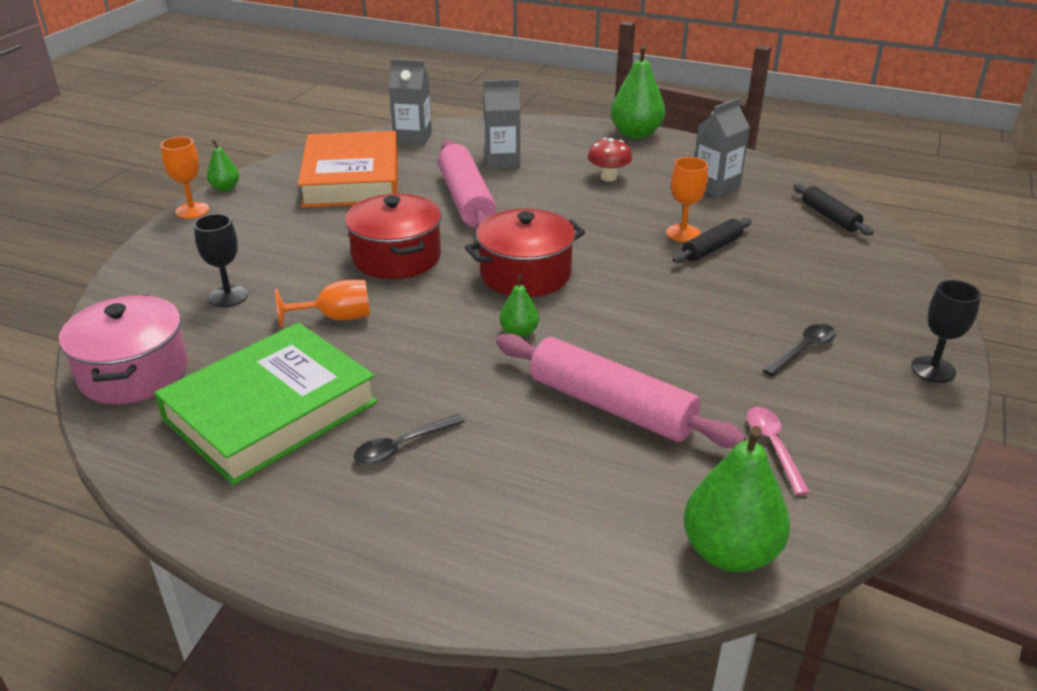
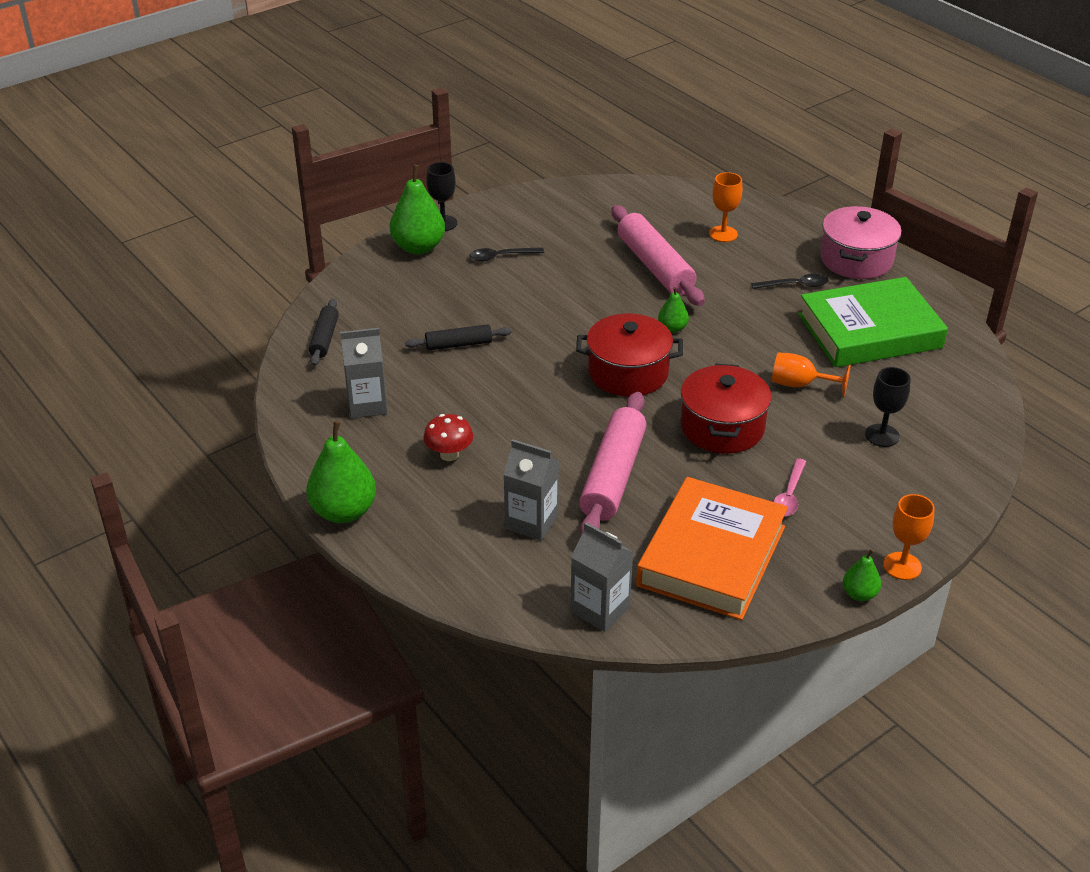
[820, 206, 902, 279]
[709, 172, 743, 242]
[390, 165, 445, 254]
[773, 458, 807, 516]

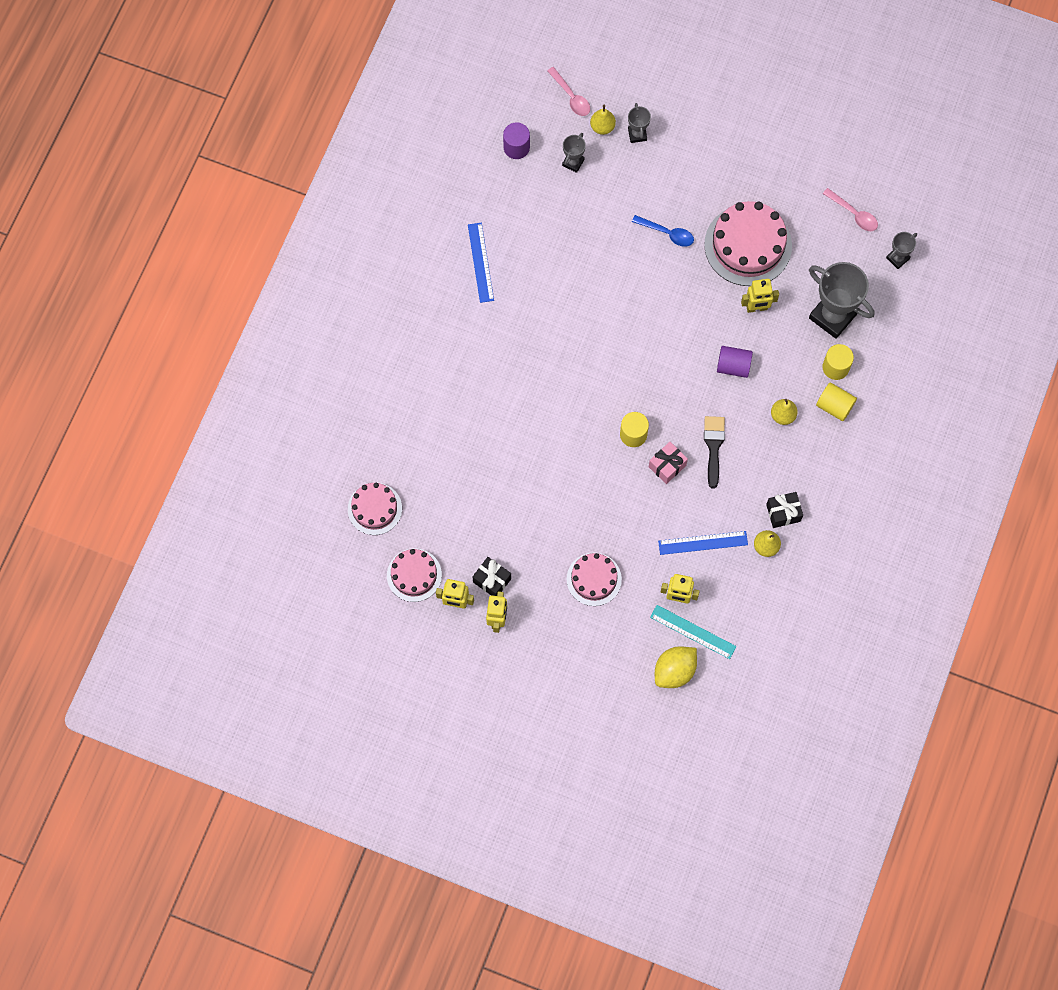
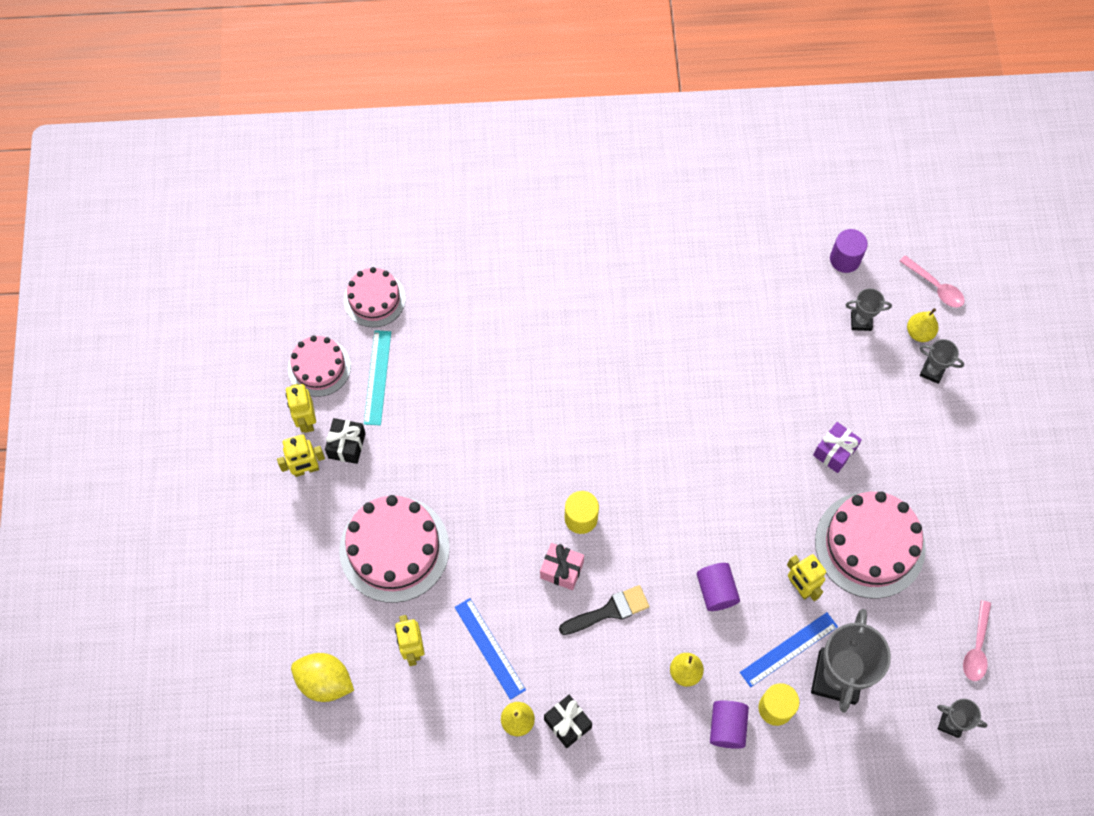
[740, 612, 838, 687]
[899, 255, 965, 308]
[339, 495, 450, 603]
[920, 339, 964, 384]
[813, 422, 862, 473]
[364, 330, 391, 425]
[710, 700, 749, 749]

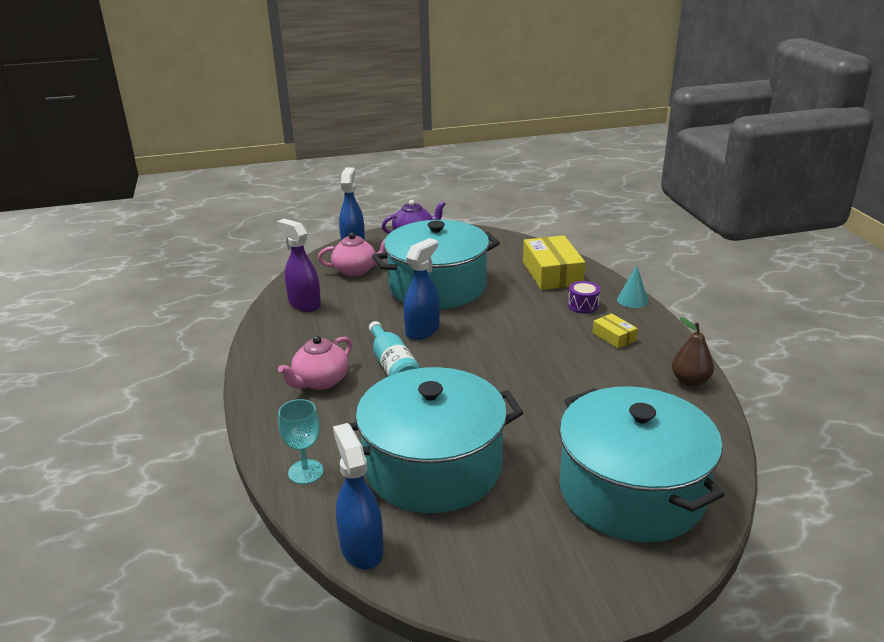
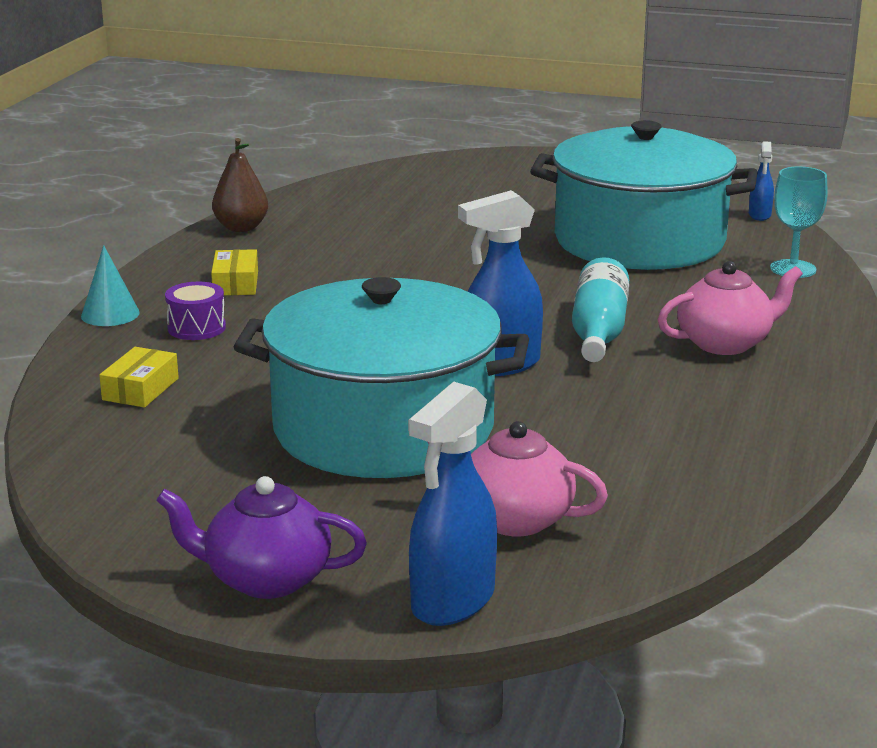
[277, 218, 321, 312] (first image)
[749, 141, 774, 221]
[99, 347, 179, 407]
[559, 386, 725, 542] (first image)

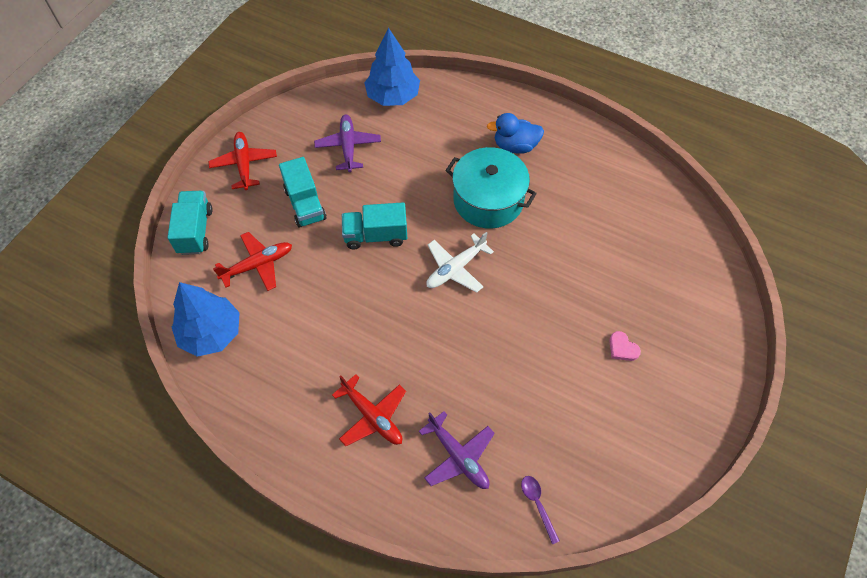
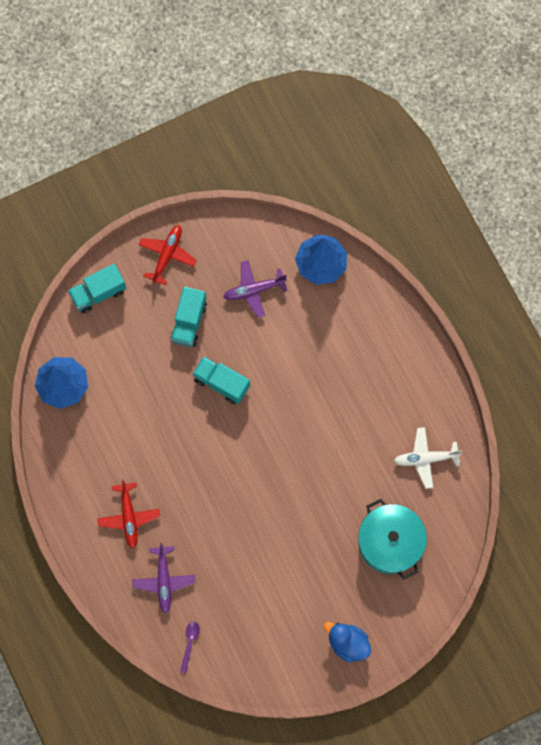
[68, 264, 126, 314]
[213, 232, 292, 291] (first image)
[223, 260, 288, 318]
[394, 427, 462, 489]
[358, 499, 427, 579]
[324, 622, 371, 663]
[609, 331, 641, 361] (first image)

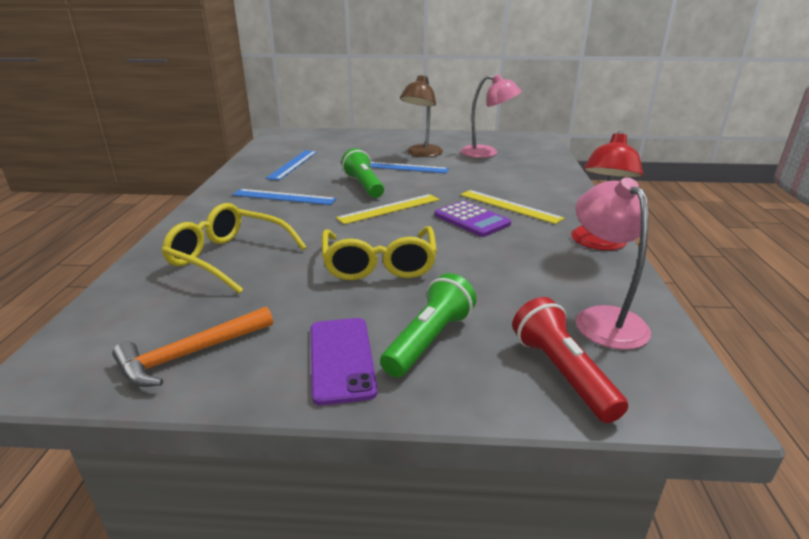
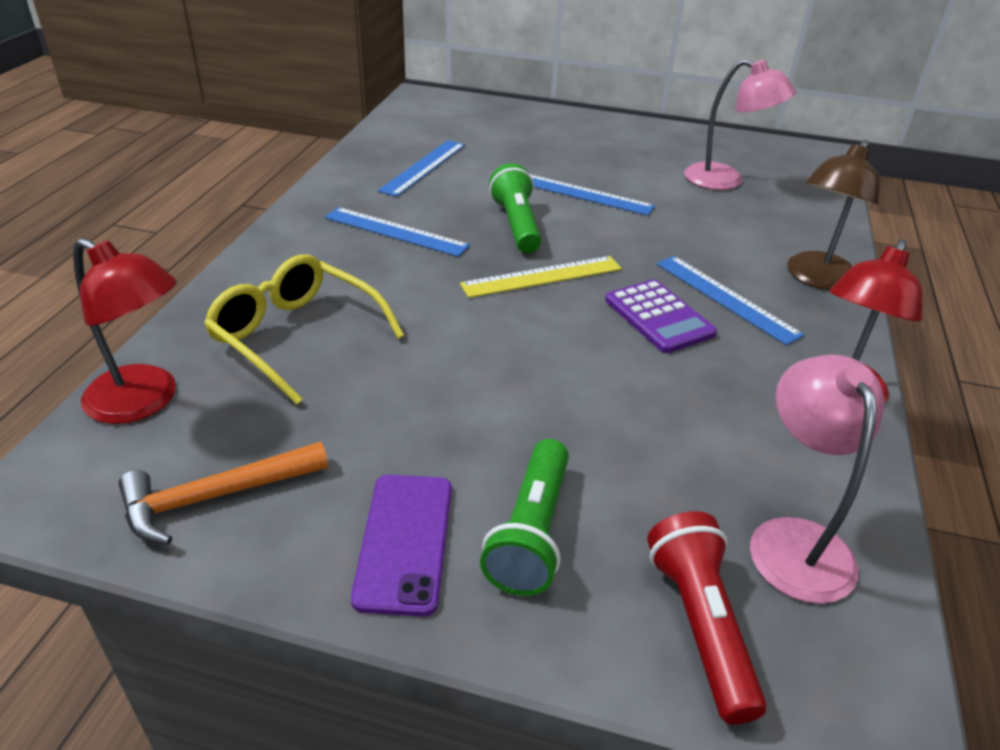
[322, 226, 437, 280] (first image)
[480, 439, 569, 596]
[787, 140, 879, 290]
[657, 256, 804, 345]
[73, 238, 177, 424]

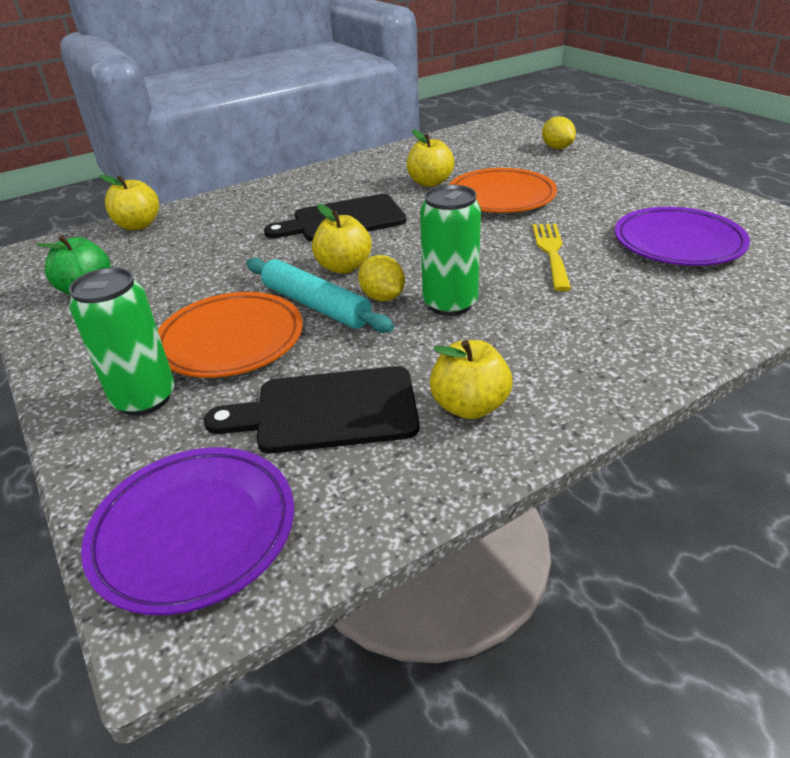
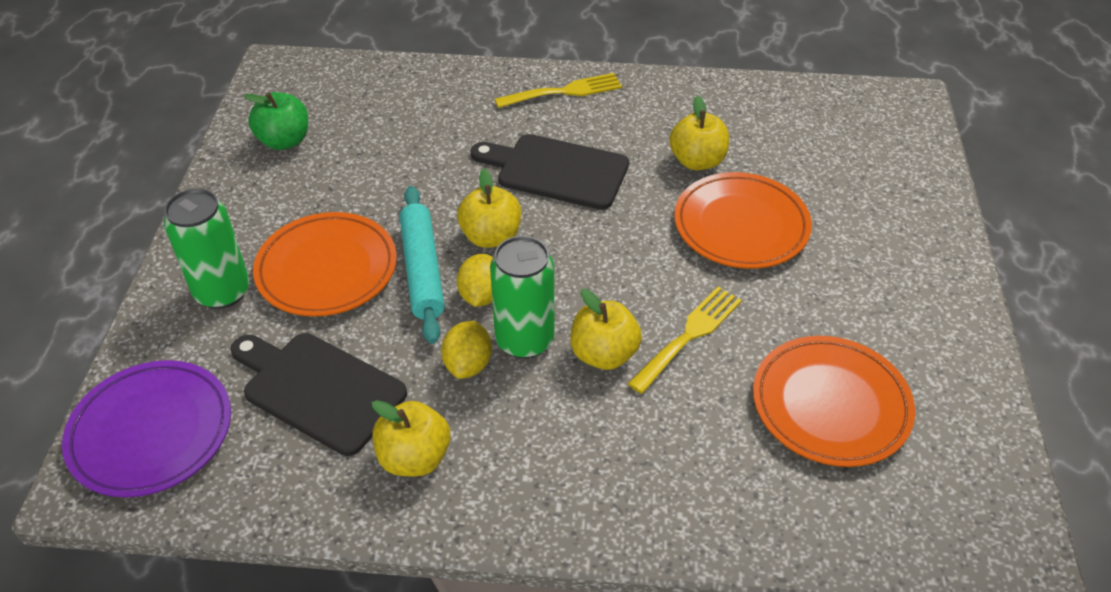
[570, 289, 642, 370]
[441, 321, 492, 379]
[753, 336, 915, 467]
[494, 73, 622, 108]

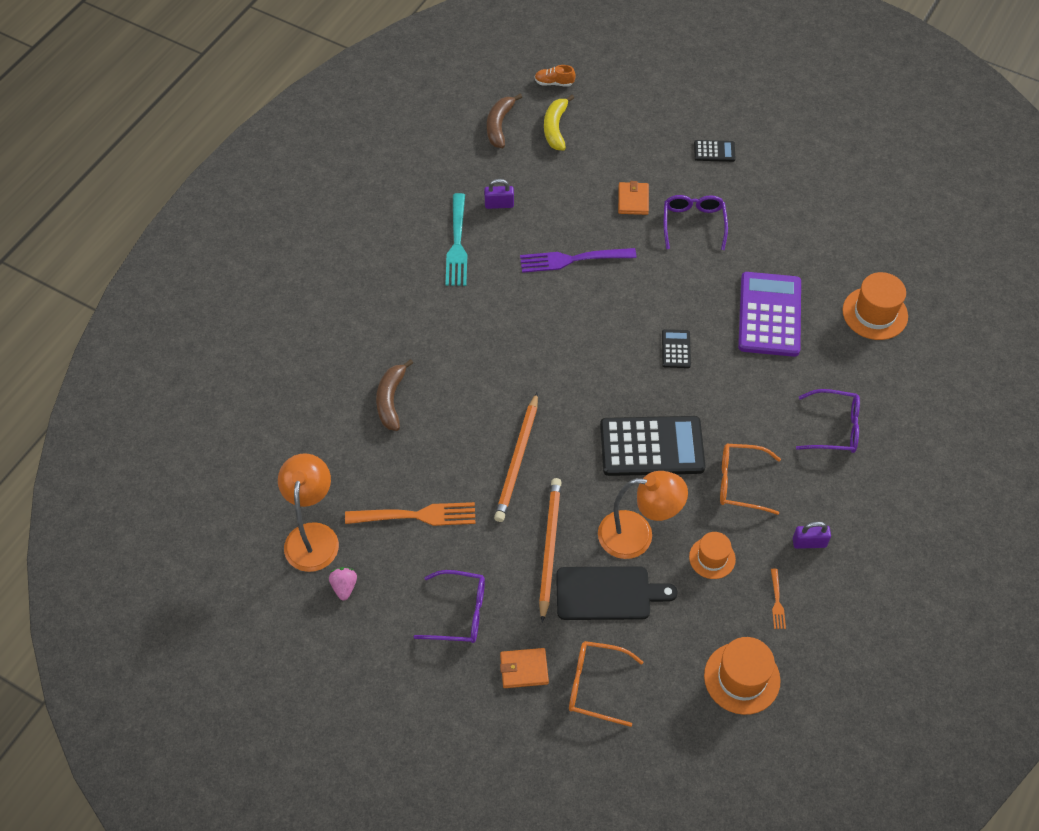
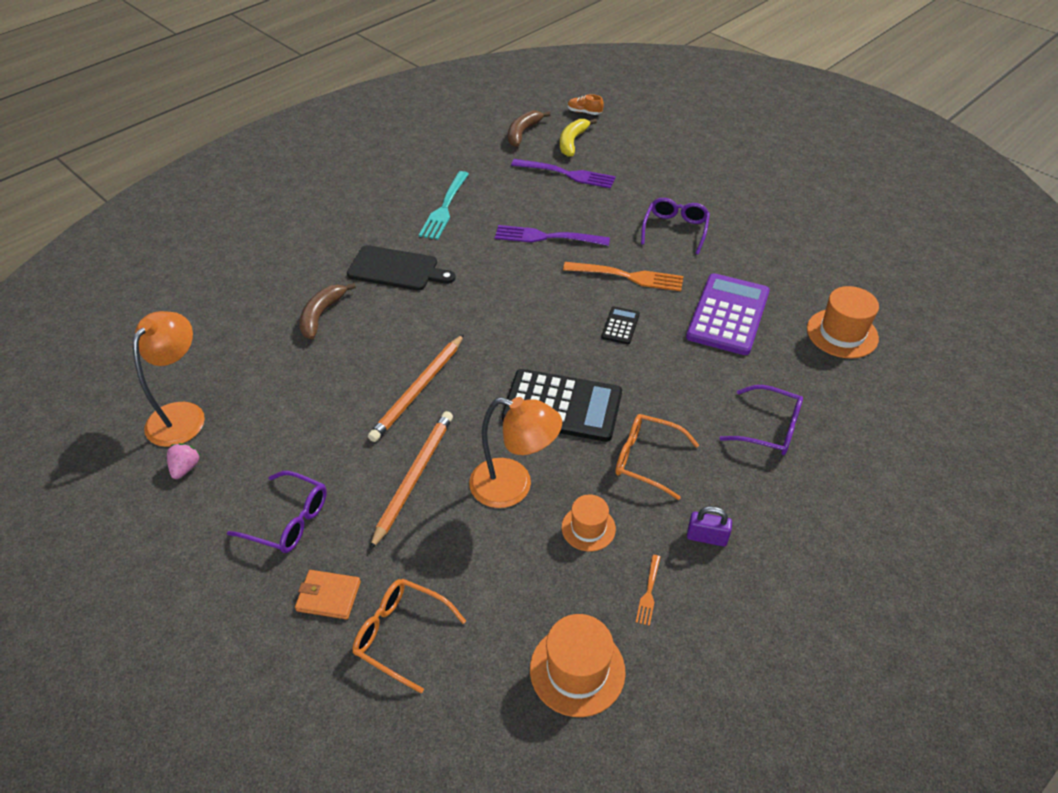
[563, 262, 683, 291]
[484, 179, 514, 209] (first image)
[347, 245, 456, 291]
[618, 181, 649, 215] (first image)
[694, 140, 736, 162] (first image)
[511, 159, 616, 188]

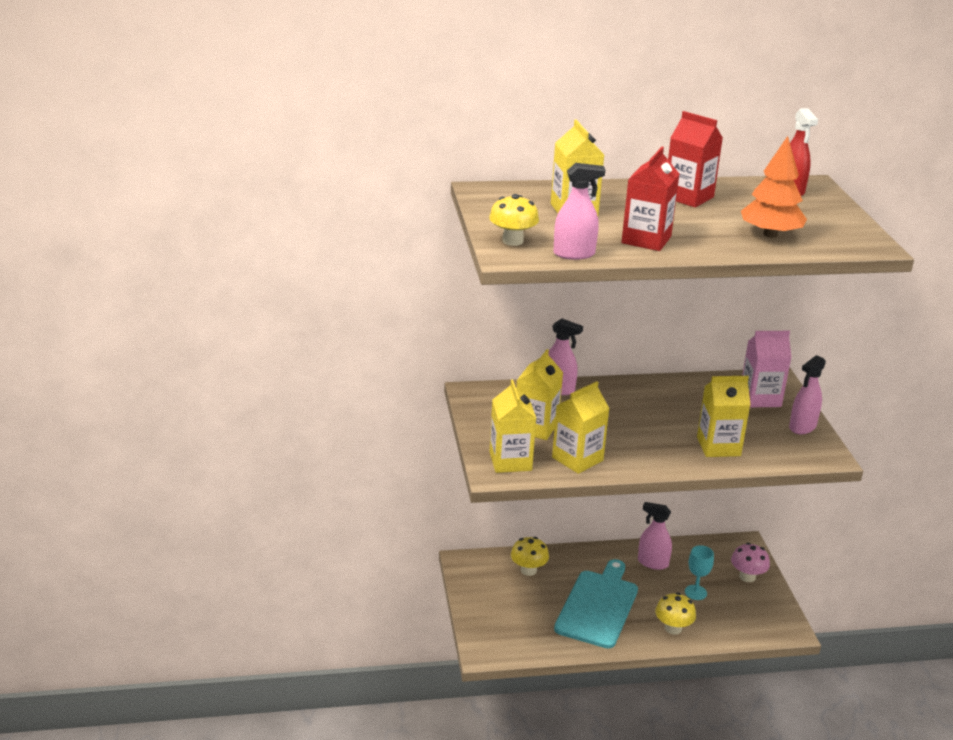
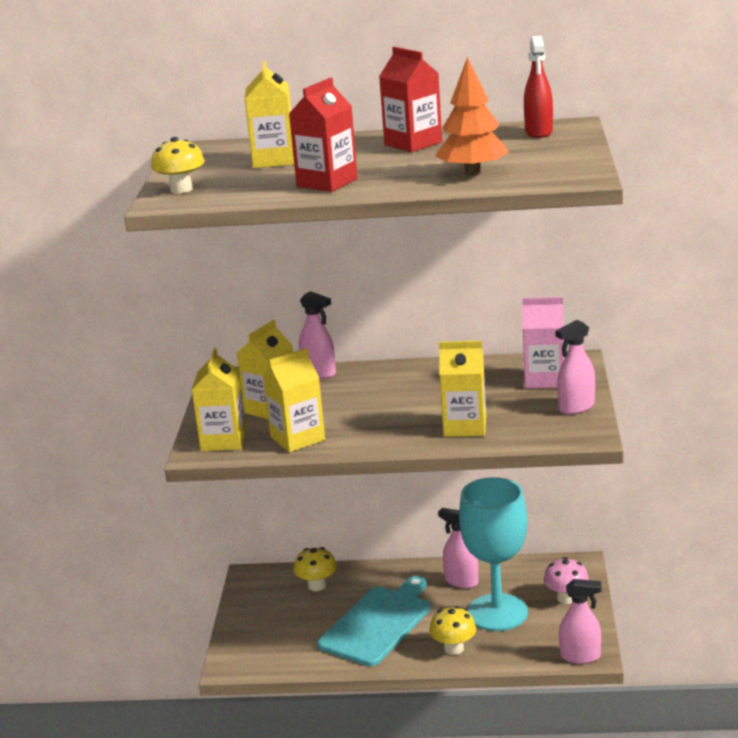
[559, 579, 602, 664]
[459, 477, 528, 631]

